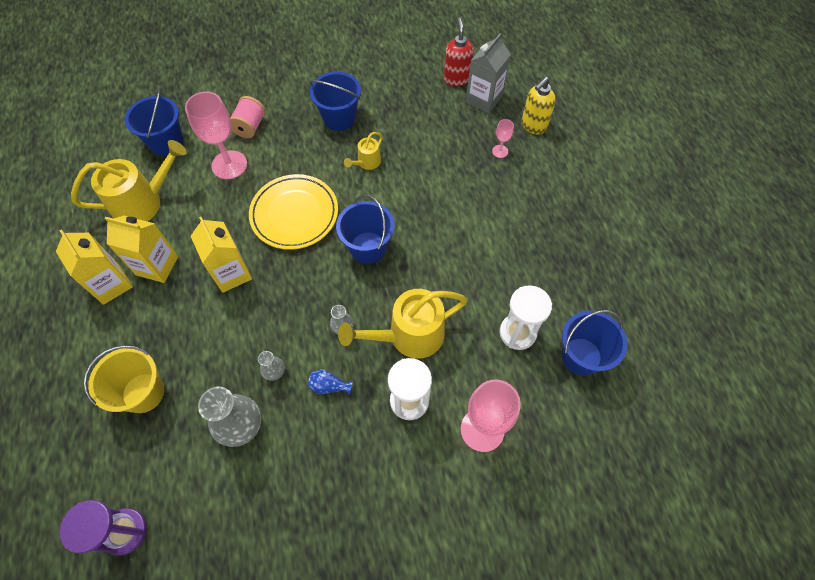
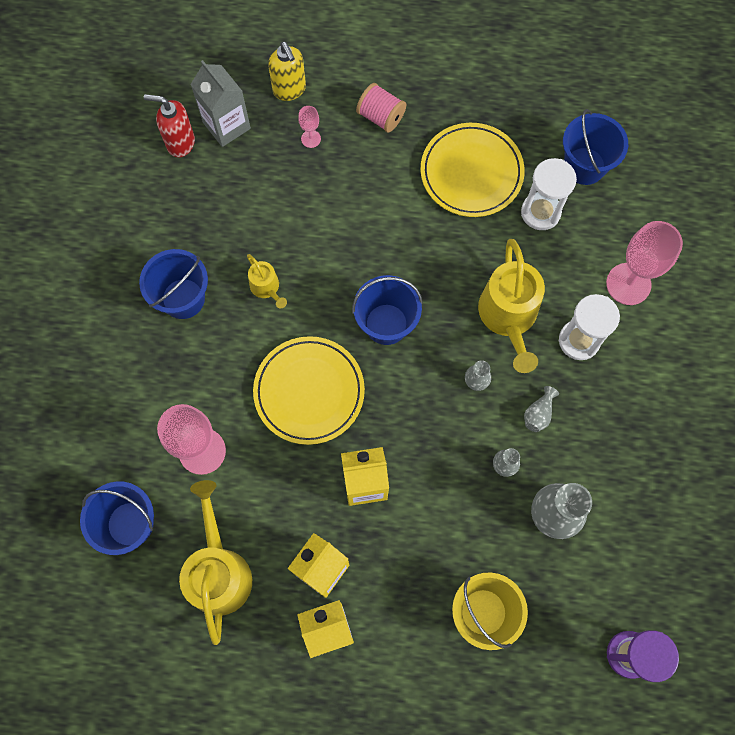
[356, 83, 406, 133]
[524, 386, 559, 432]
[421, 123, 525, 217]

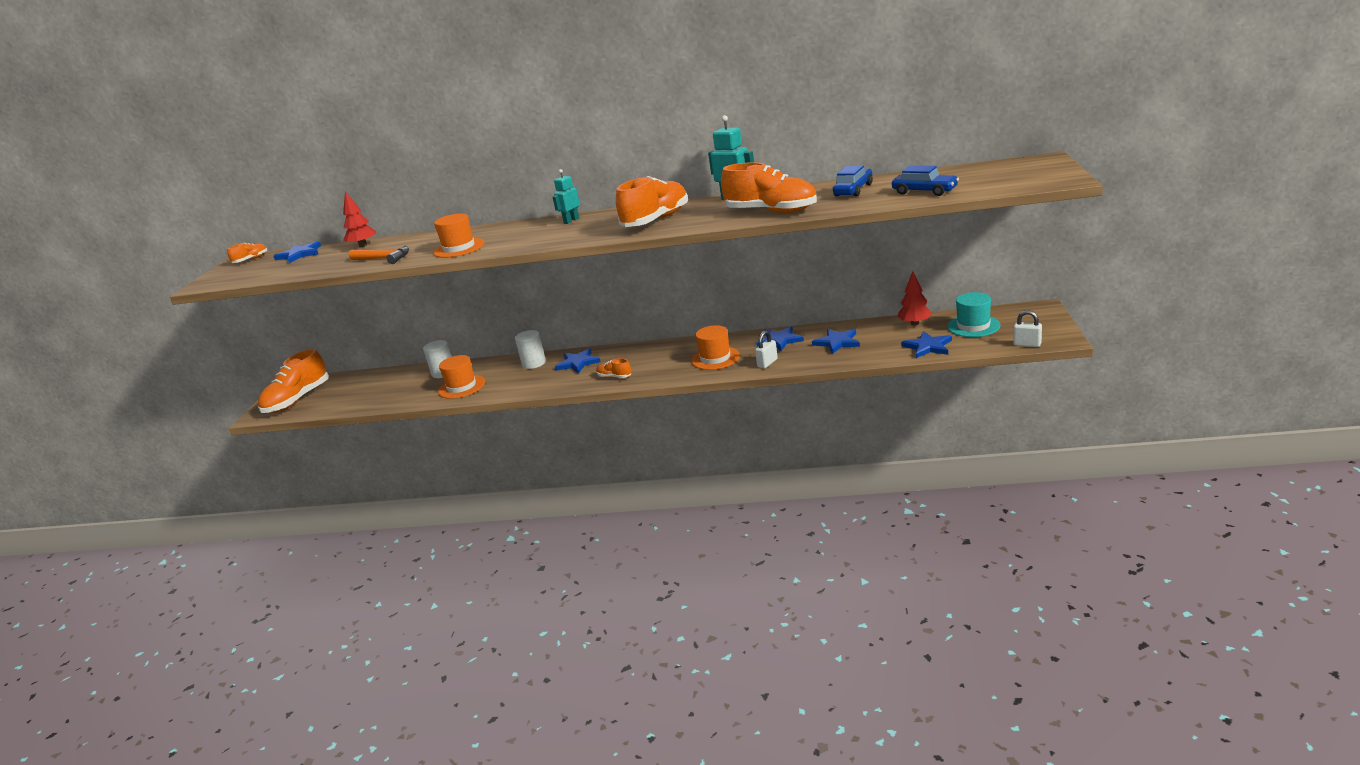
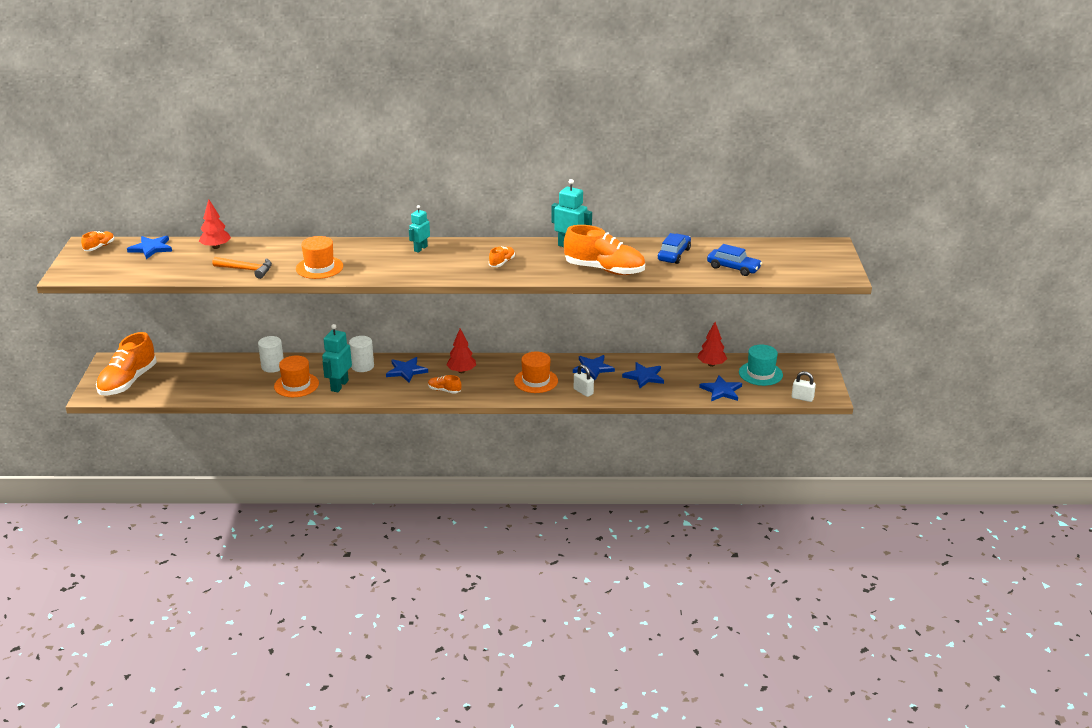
[489, 246, 515, 267]
[574, 365, 594, 397]
[322, 324, 352, 392]
[446, 329, 476, 373]

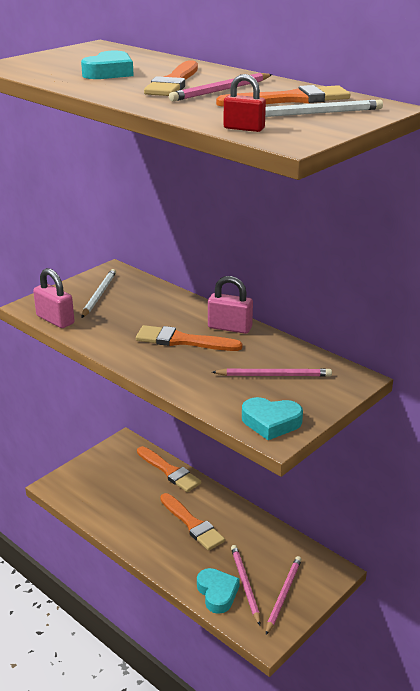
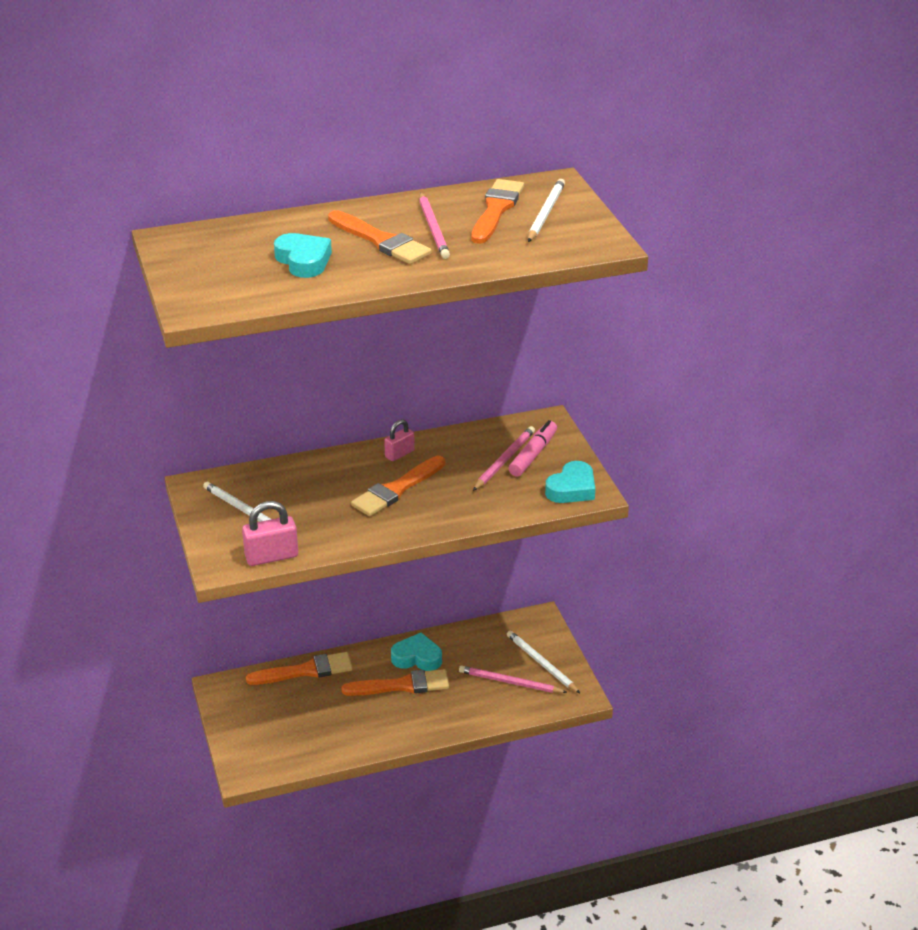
[391, 633, 442, 671]
[384, 419, 415, 461]
[224, 74, 266, 132] (first image)
[507, 631, 580, 693]
[509, 420, 557, 477]

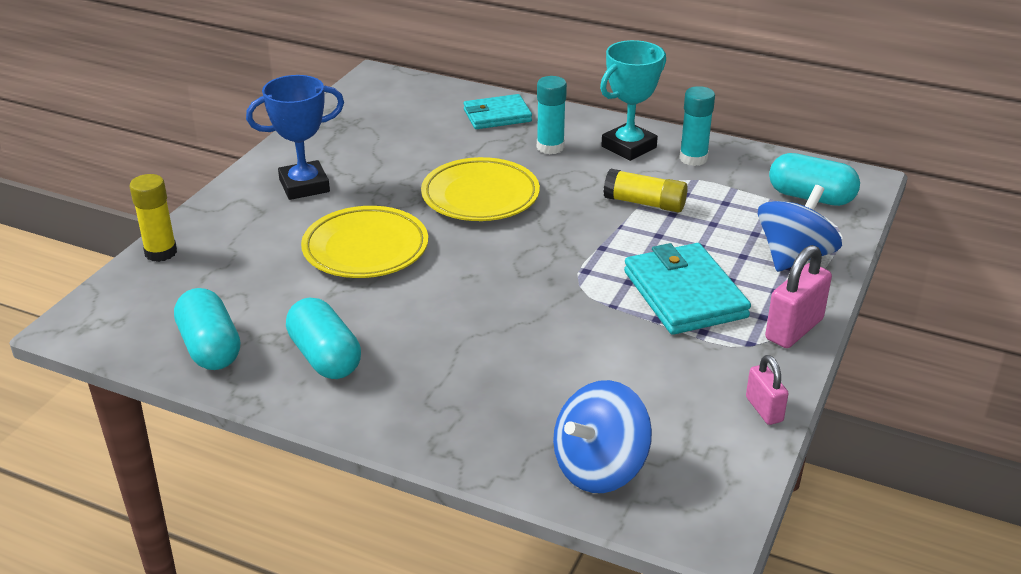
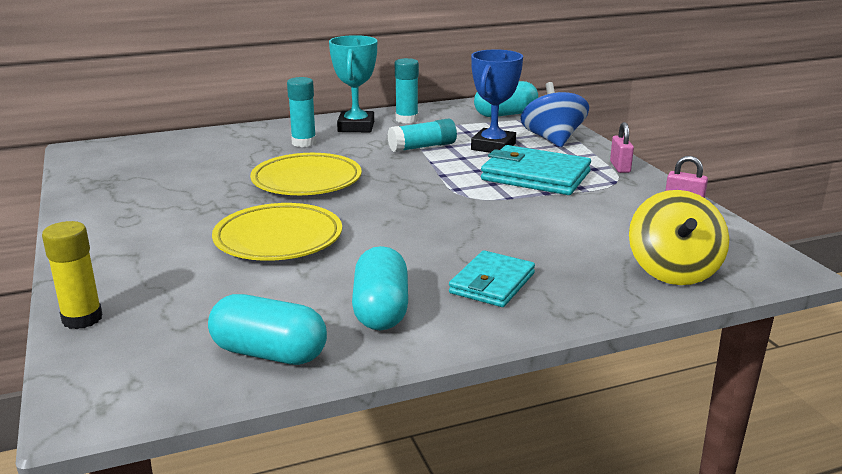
[471, 49, 523, 153]
[352, 246, 408, 330]
[449, 250, 535, 307]
[629, 190, 729, 285]
[387, 119, 457, 152]
[610, 122, 634, 173]

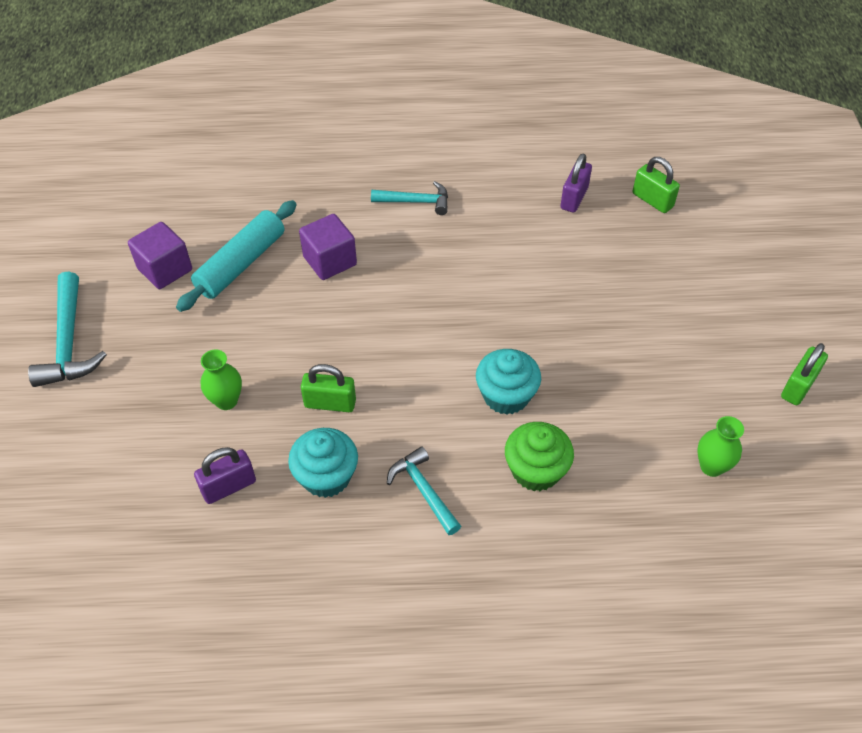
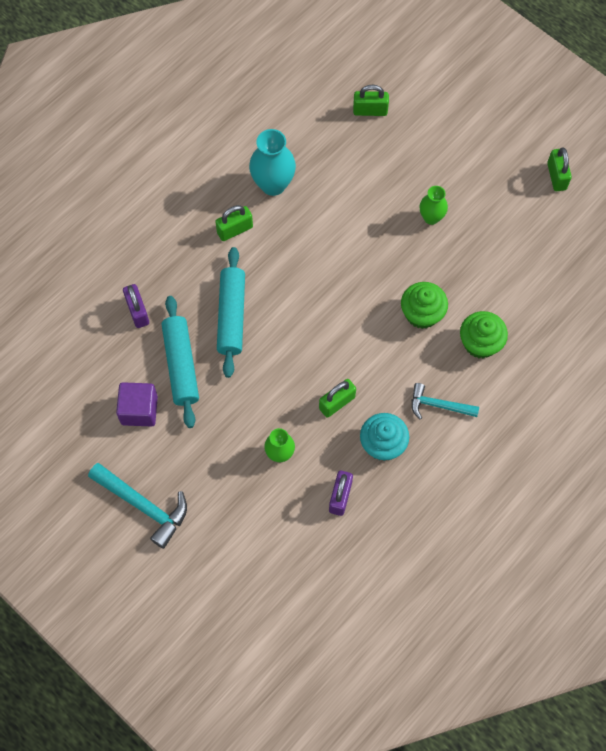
[217, 247, 245, 378]
[215, 205, 253, 241]
[401, 282, 448, 329]
[123, 284, 149, 328]
[420, 186, 448, 225]
[249, 129, 296, 196]

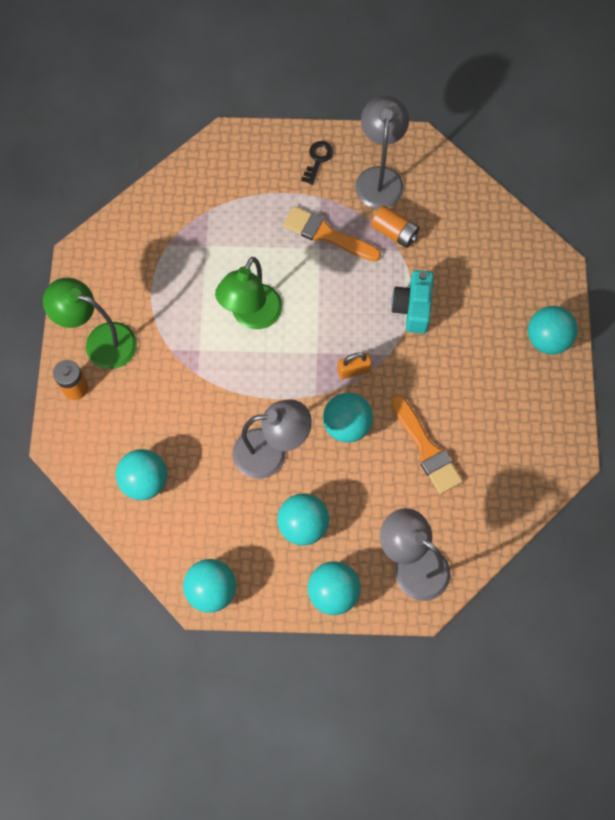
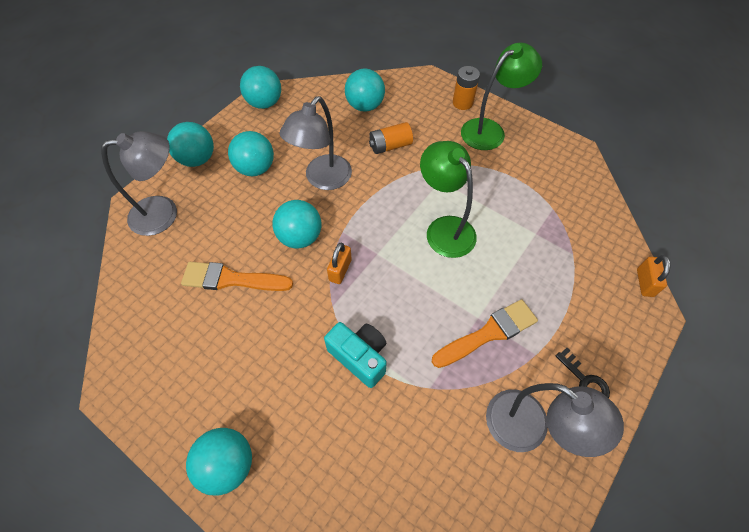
[369, 122, 413, 154]
[637, 255, 670, 297]

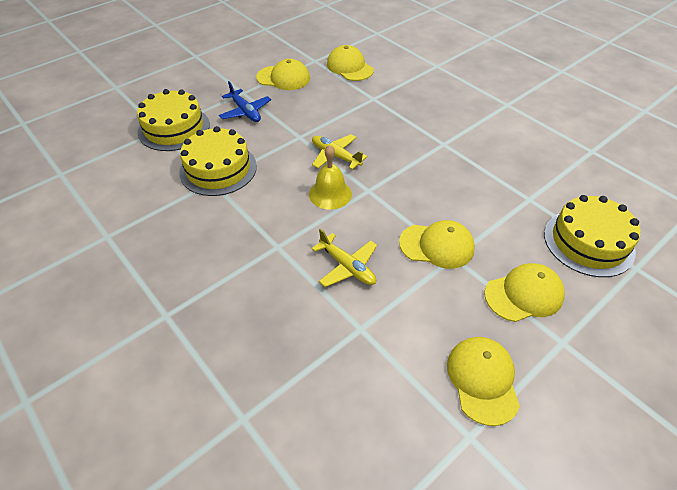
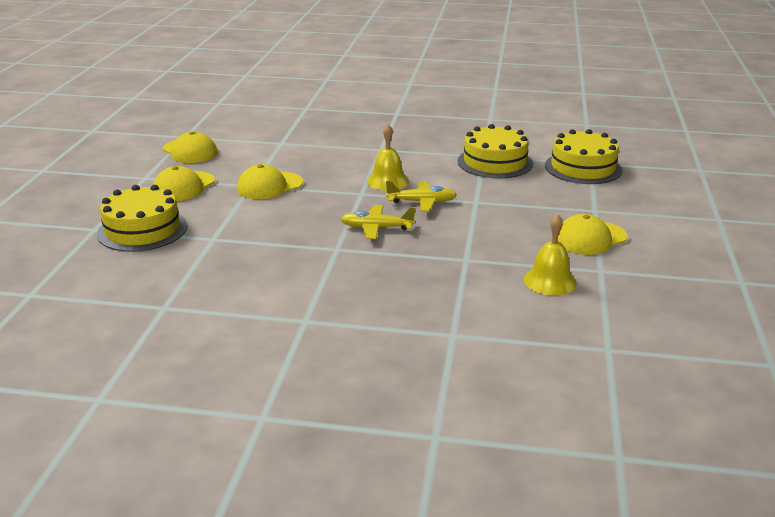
[219, 81, 271, 122] (first image)
[341, 205, 415, 239]
[524, 214, 577, 296]

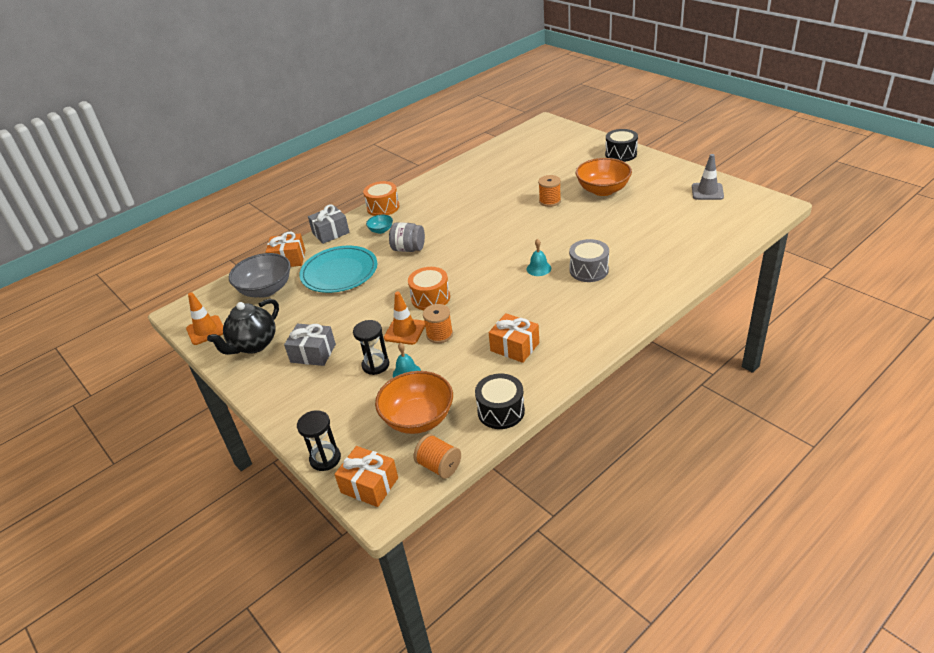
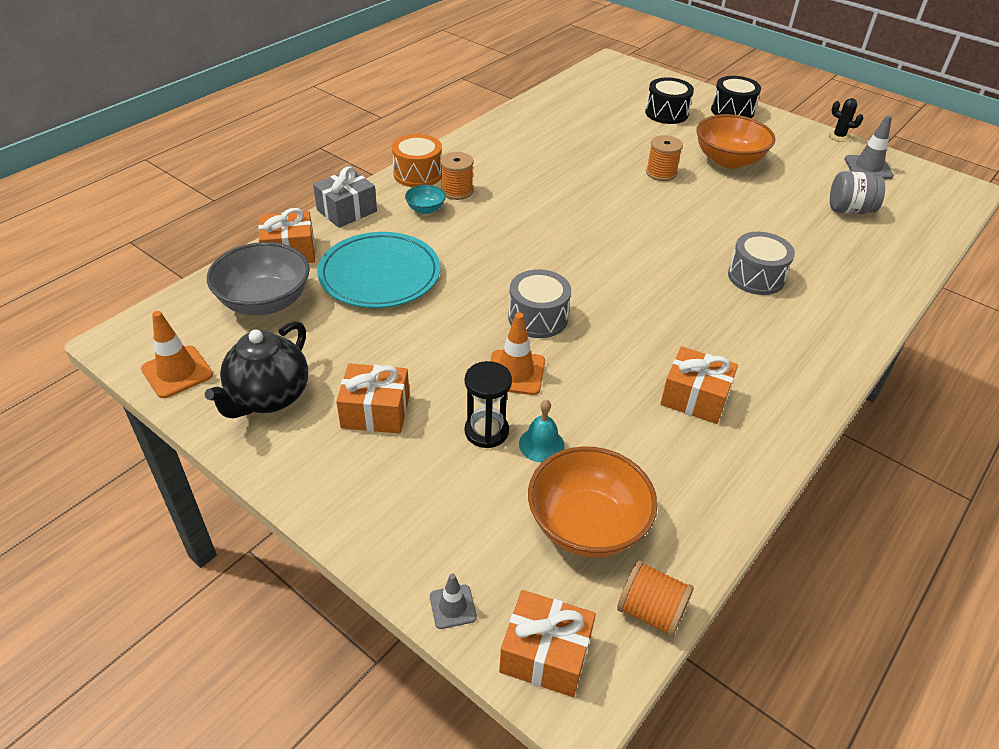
[336, 363, 410, 434]
[430, 574, 477, 629]
[830, 171, 885, 214]
[508, 269, 571, 338]
[440, 152, 473, 200]
[645, 77, 694, 124]
[526, 239, 551, 276] (first image)
[828, 98, 863, 142]

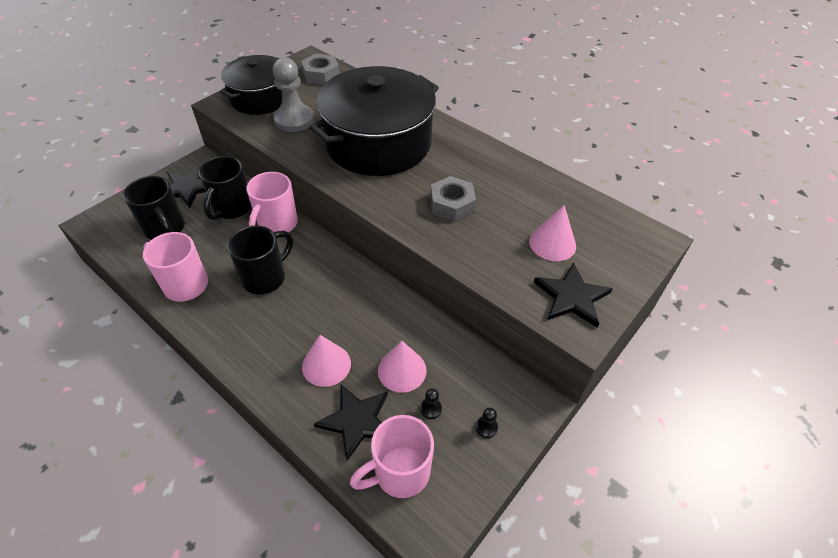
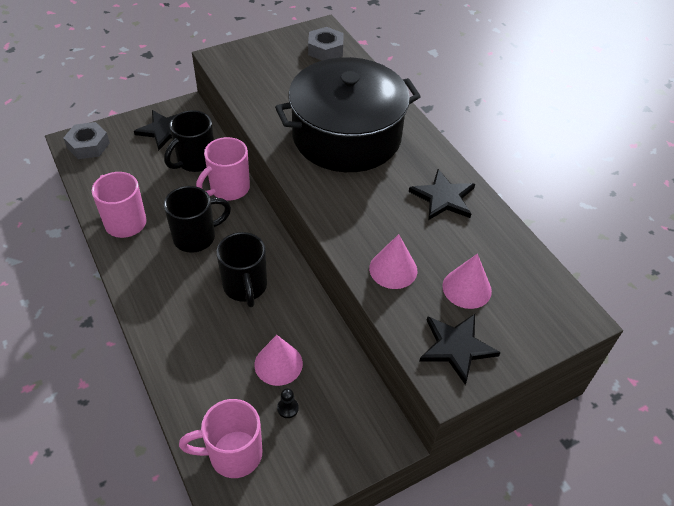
[216, 232, 267, 307]
[220, 55, 282, 115] (first image)
[273, 57, 314, 132] (first image)
[369, 234, 417, 289]
[409, 169, 475, 220]
[64, 122, 110, 159]
[476, 407, 498, 438] (first image)

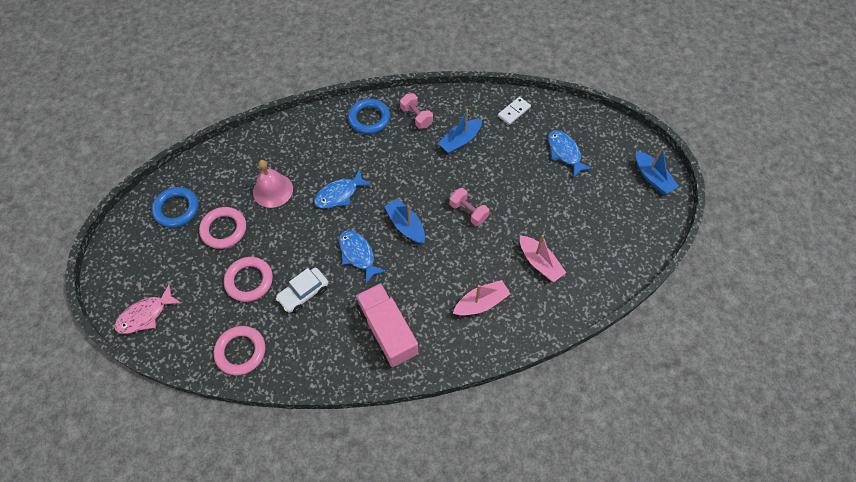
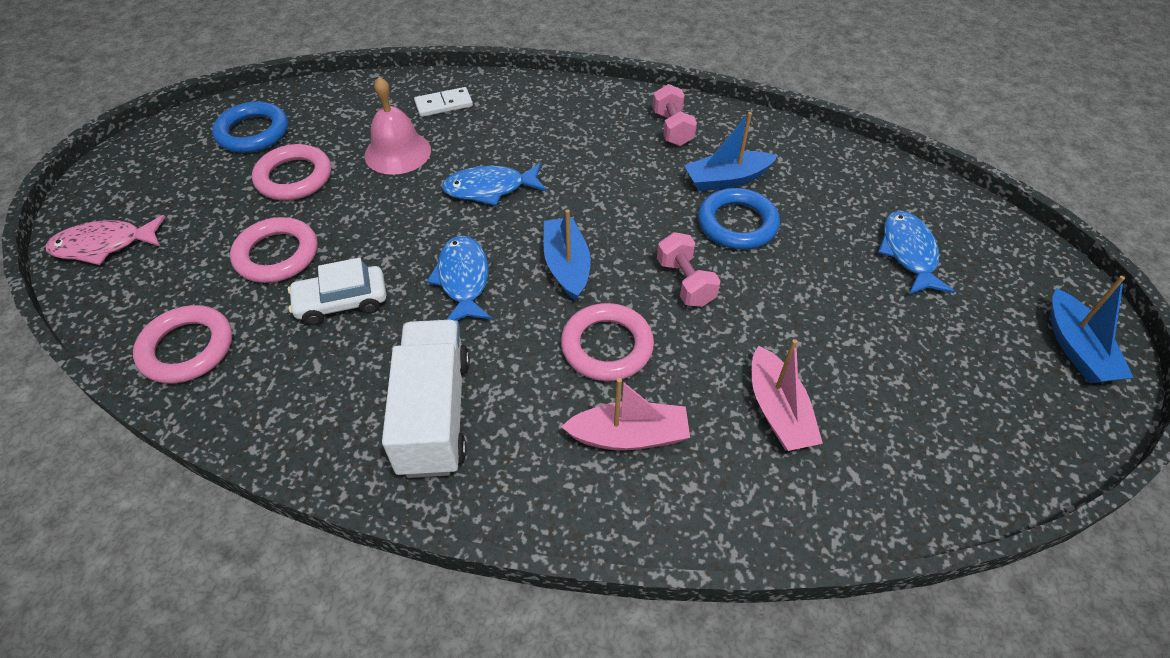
[698, 188, 780, 250]
[382, 320, 470, 478]
[414, 87, 473, 117]
[561, 303, 654, 381]

